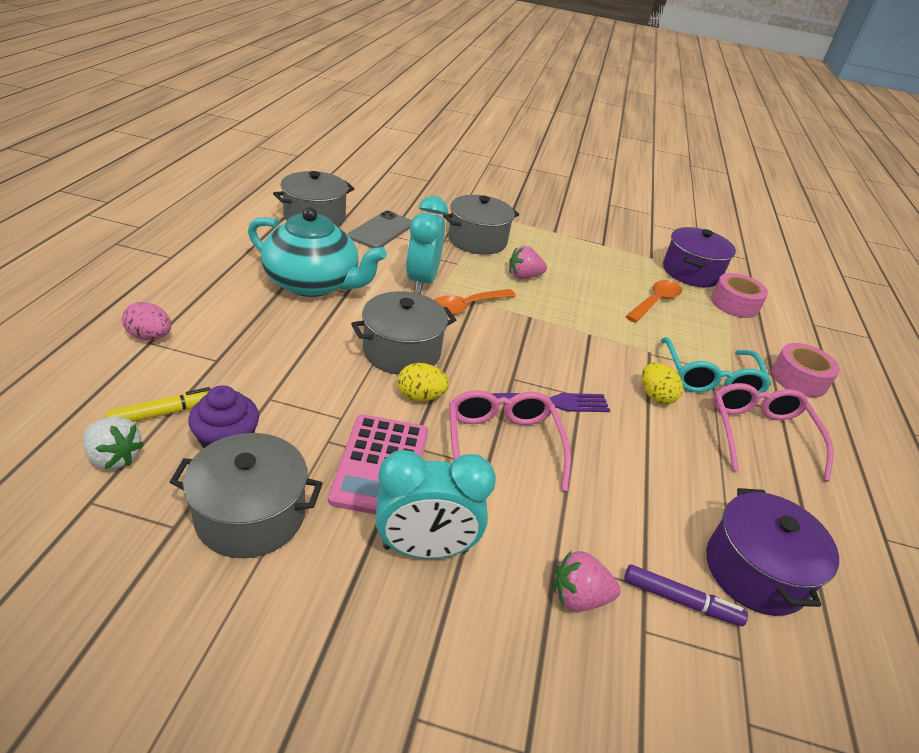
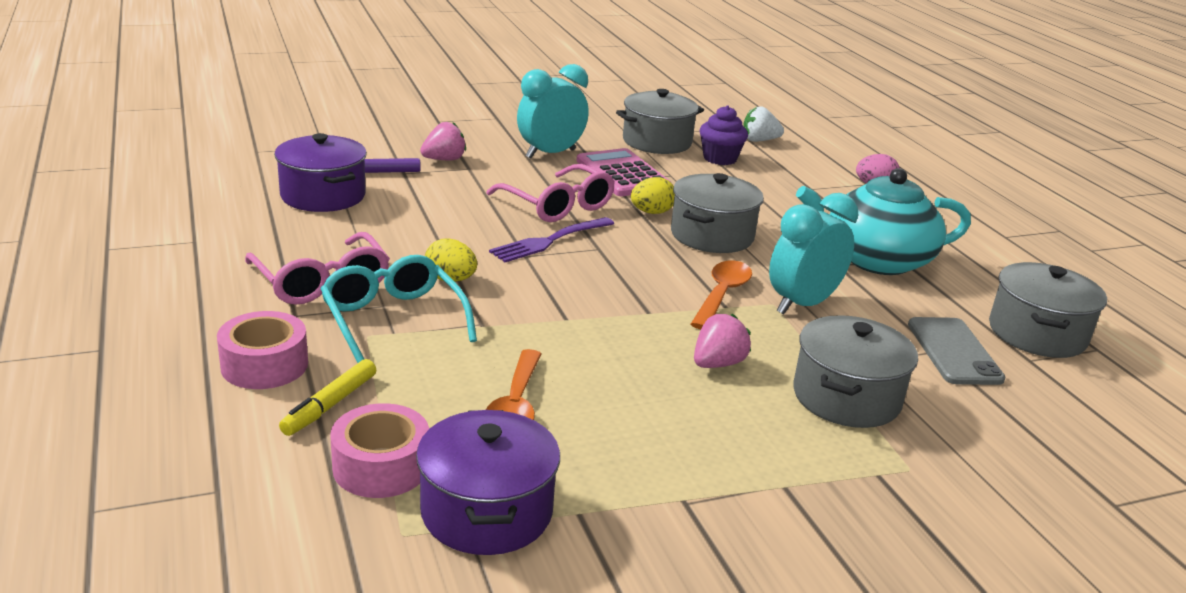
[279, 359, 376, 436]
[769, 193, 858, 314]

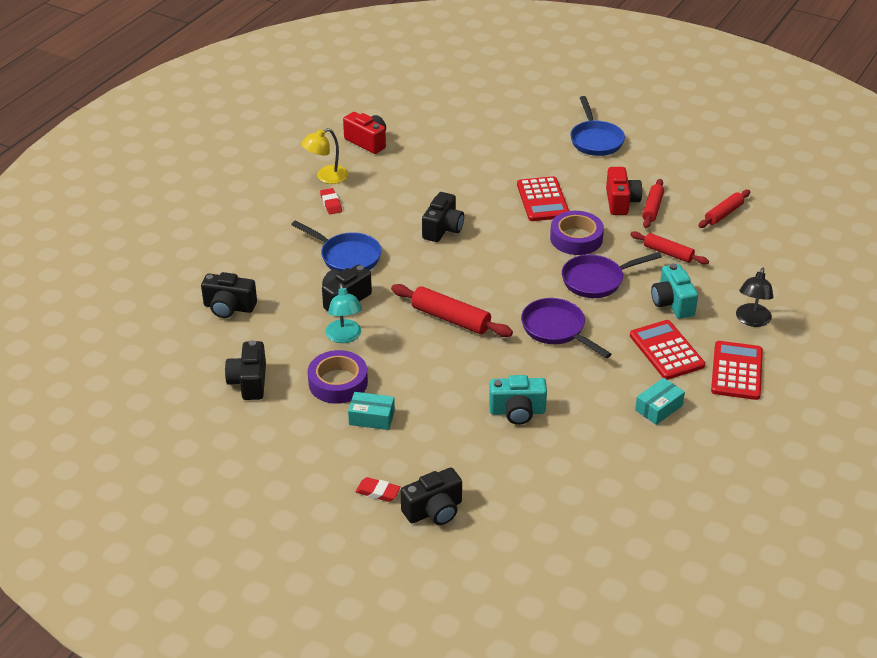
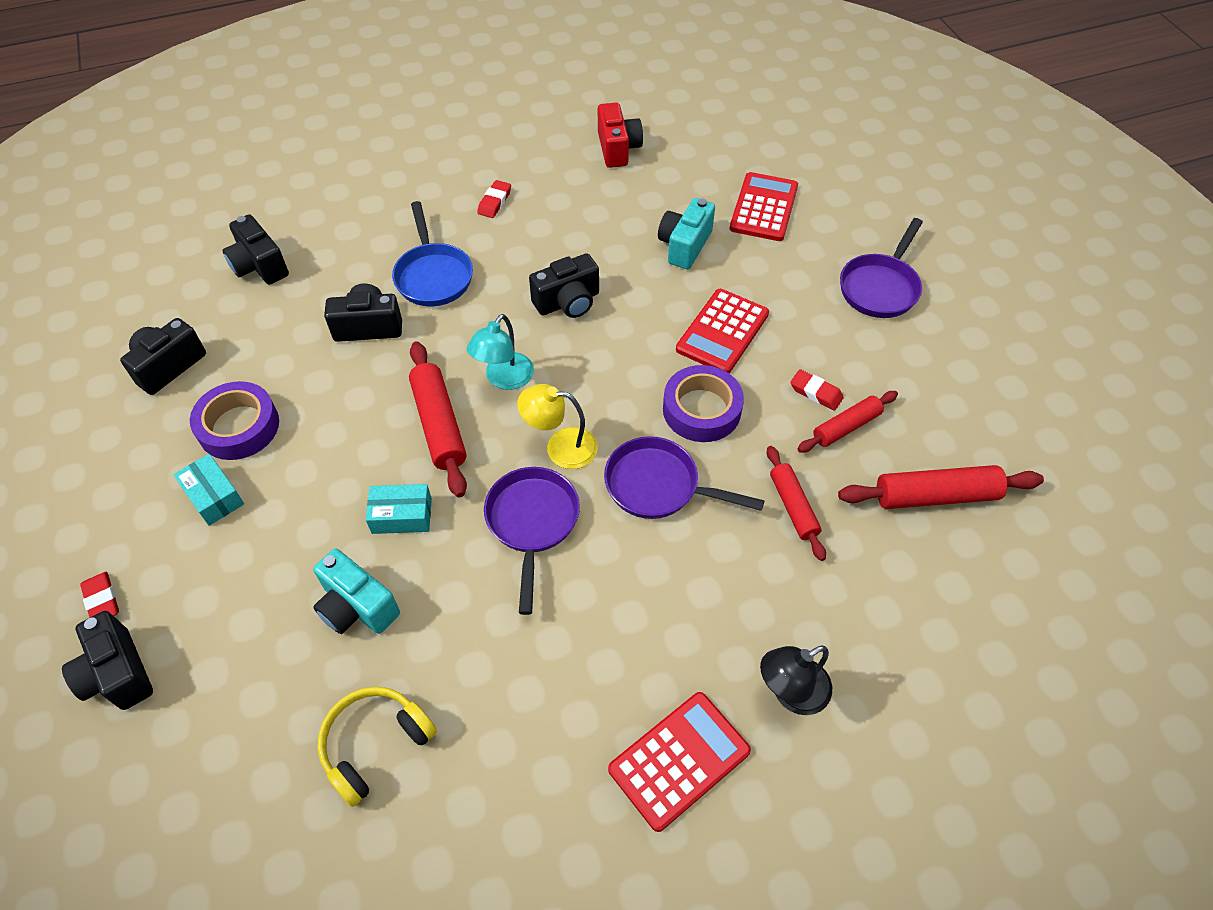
[517, 384, 598, 469]
[467, 314, 534, 390]
[62, 611, 153, 710]
[840, 218, 923, 318]
[790, 369, 844, 410]
[730, 172, 798, 241]
[366, 484, 432, 534]
[658, 198, 715, 269]
[838, 465, 1044, 509]
[317, 687, 437, 807]

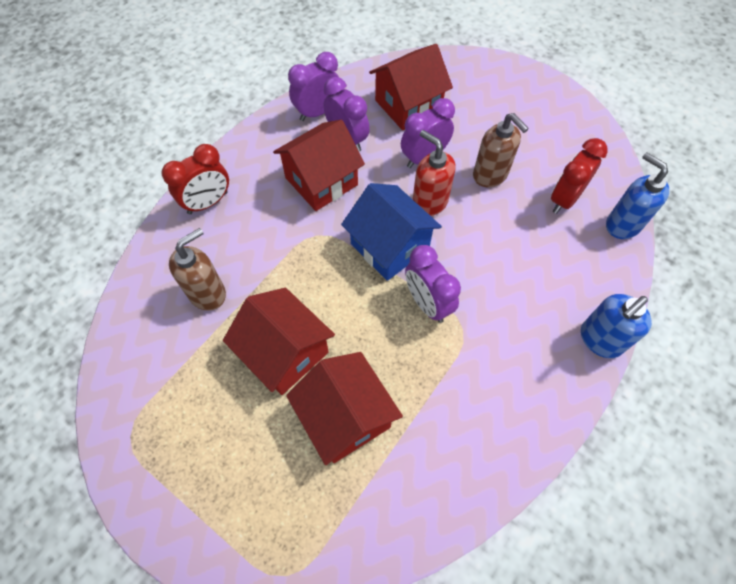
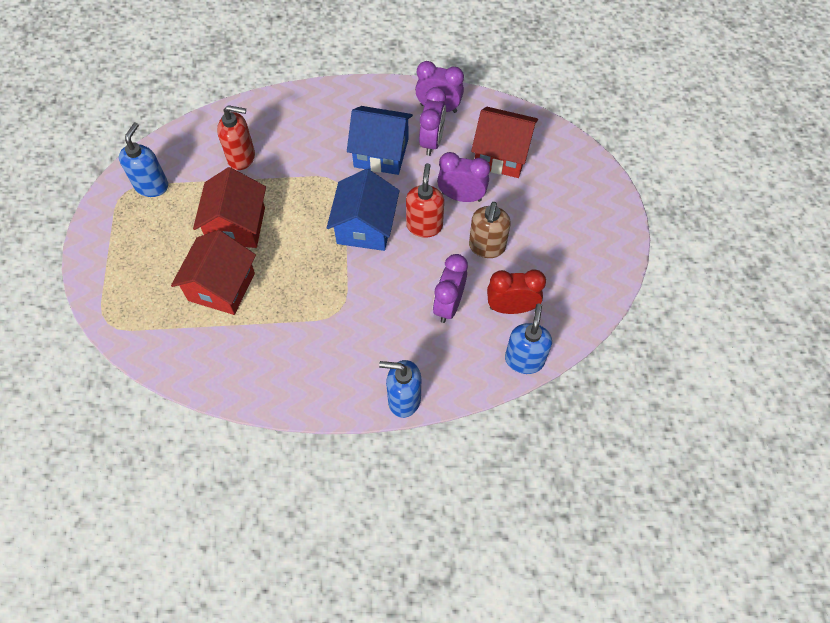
[161, 144, 229, 214] (first image)
[217, 105, 255, 170]
[347, 106, 413, 175]
[433, 254, 468, 323]
[119, 122, 168, 197]

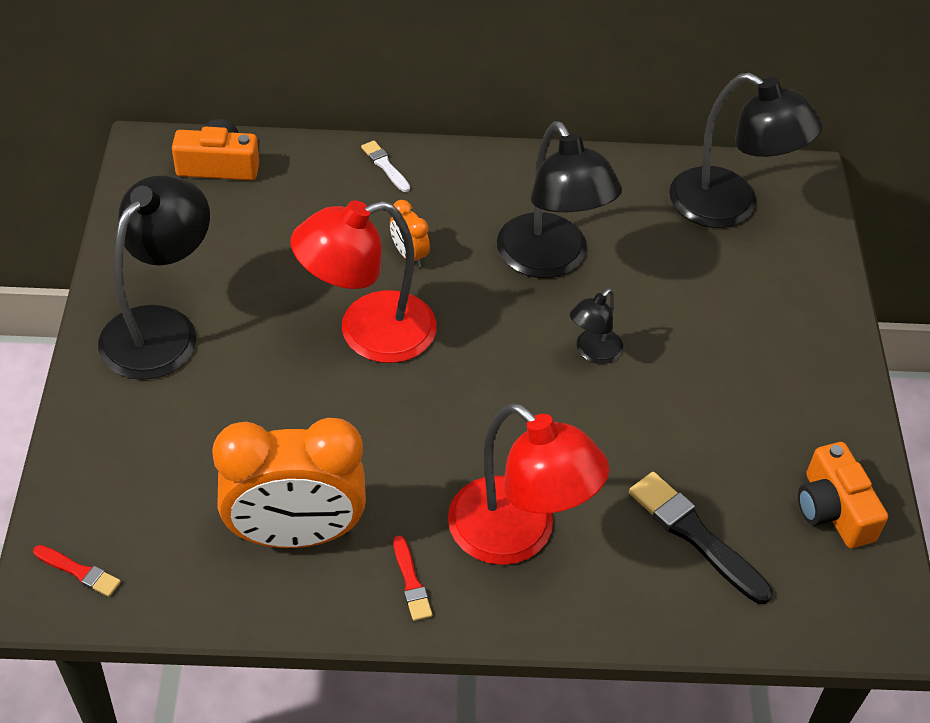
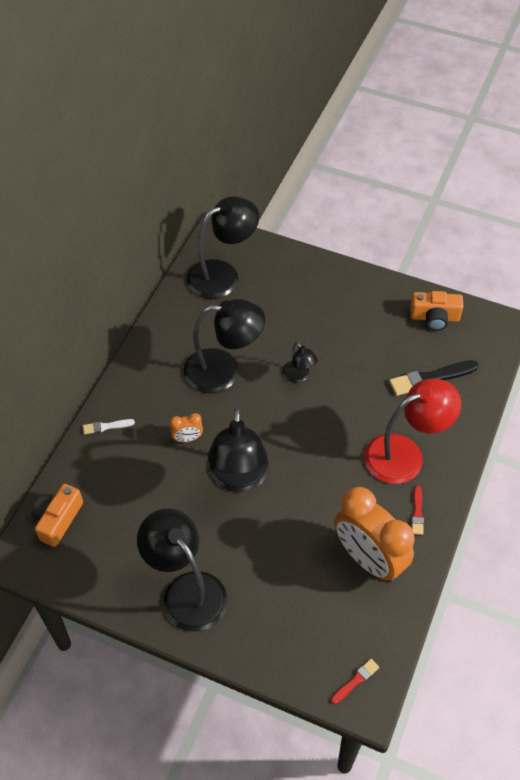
[334, 487, 415, 582]
[208, 408, 269, 492]
[412, 486, 424, 535]

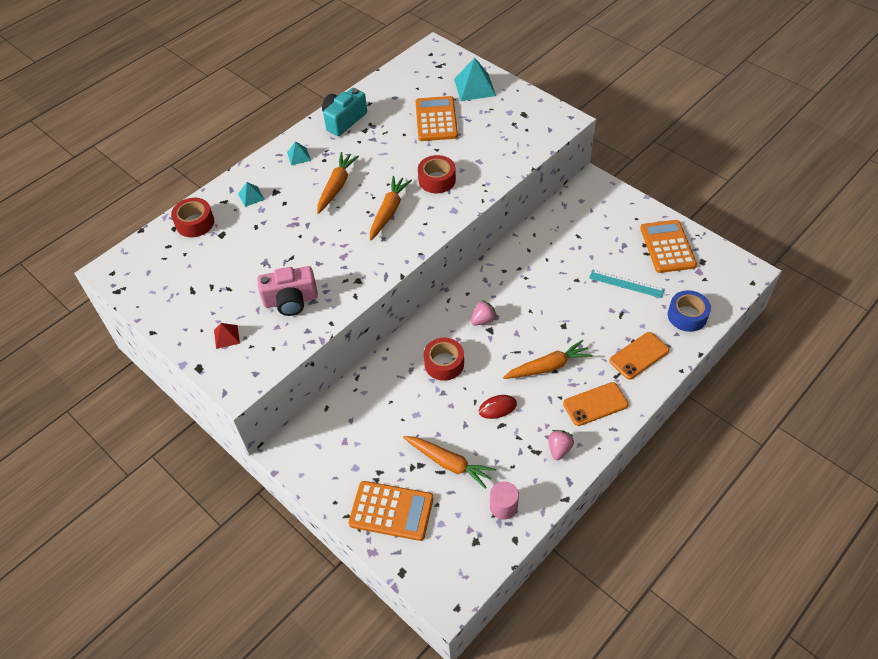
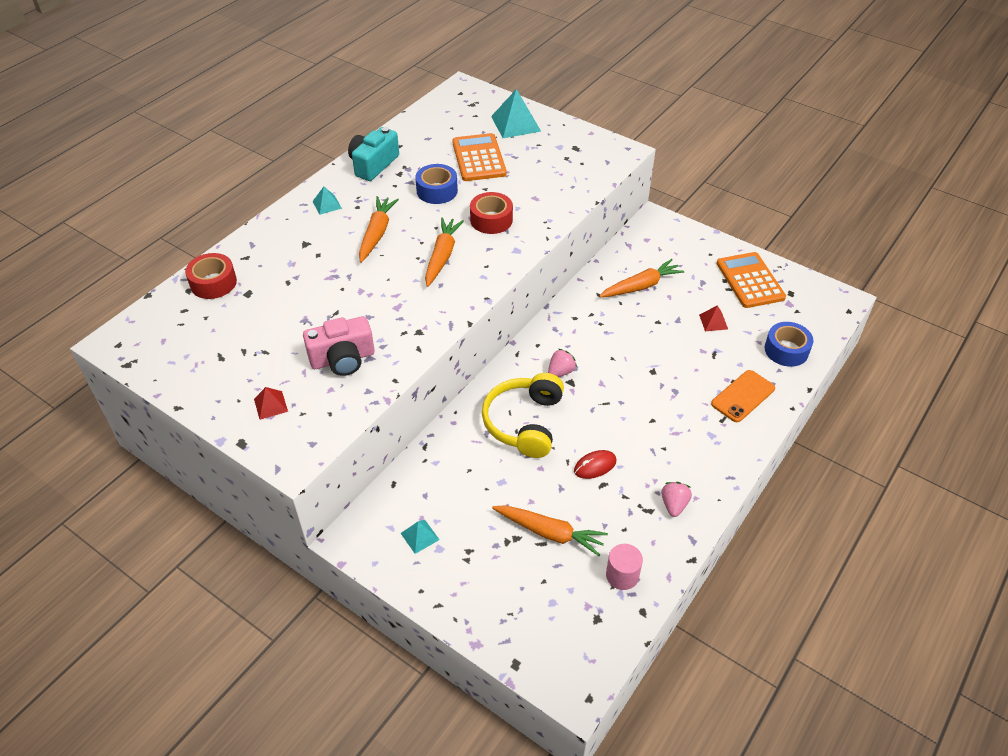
[401, 520, 440, 554]
[349, 481, 434, 541] (first image)
[482, 373, 564, 458]
[599, 259, 684, 297]
[563, 382, 628, 426] (first image)
[699, 305, 728, 331]
[415, 164, 458, 204]

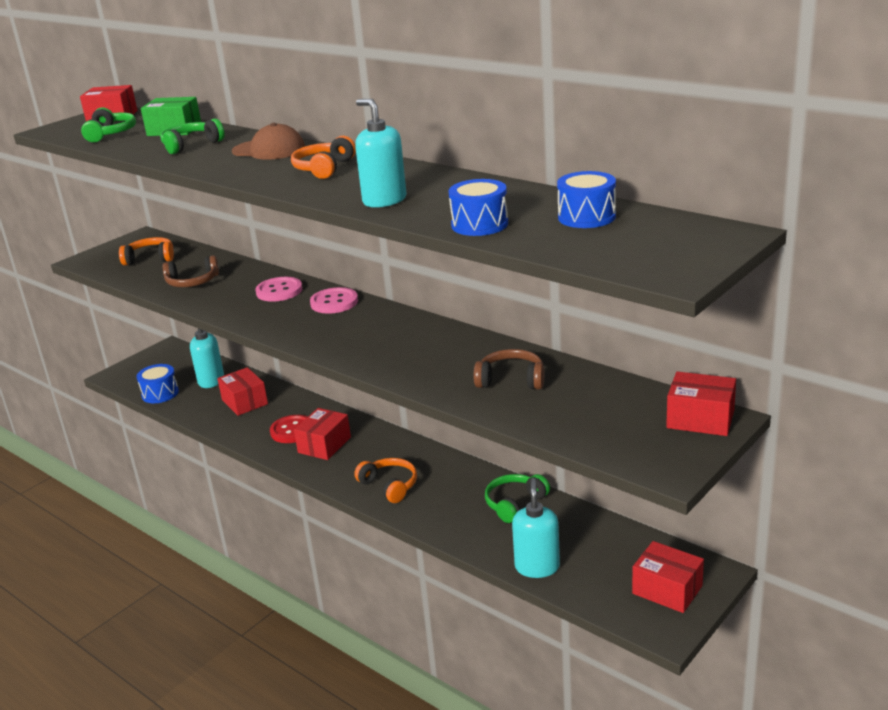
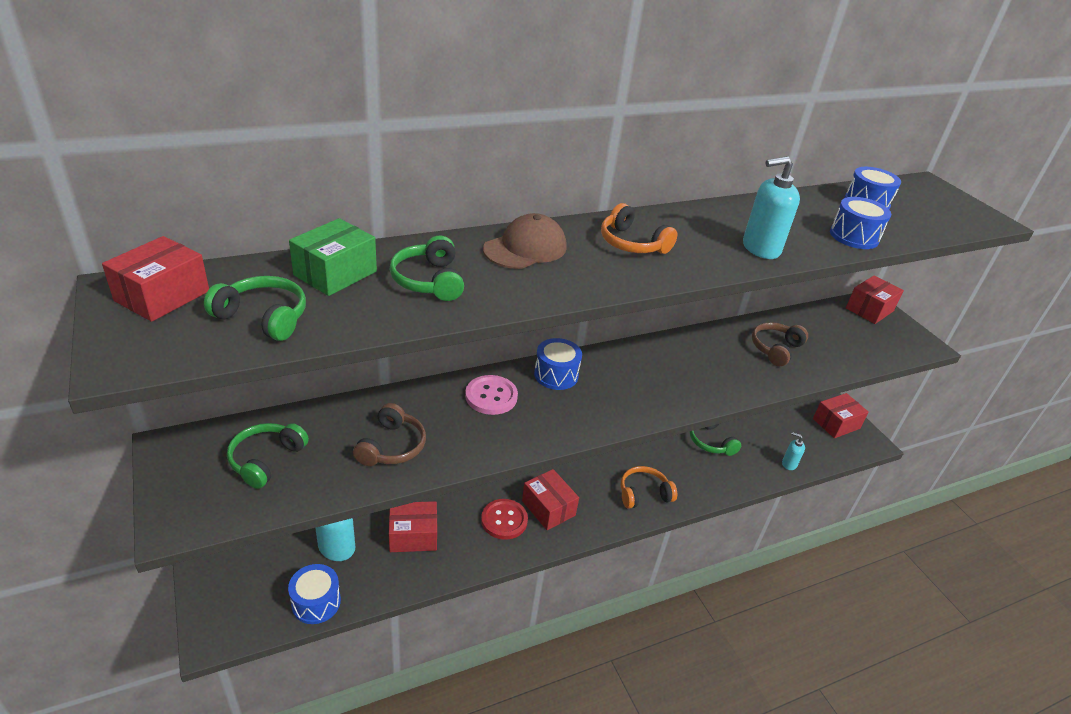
[227, 423, 309, 489]
[534, 338, 582, 390]
[782, 432, 805, 470]

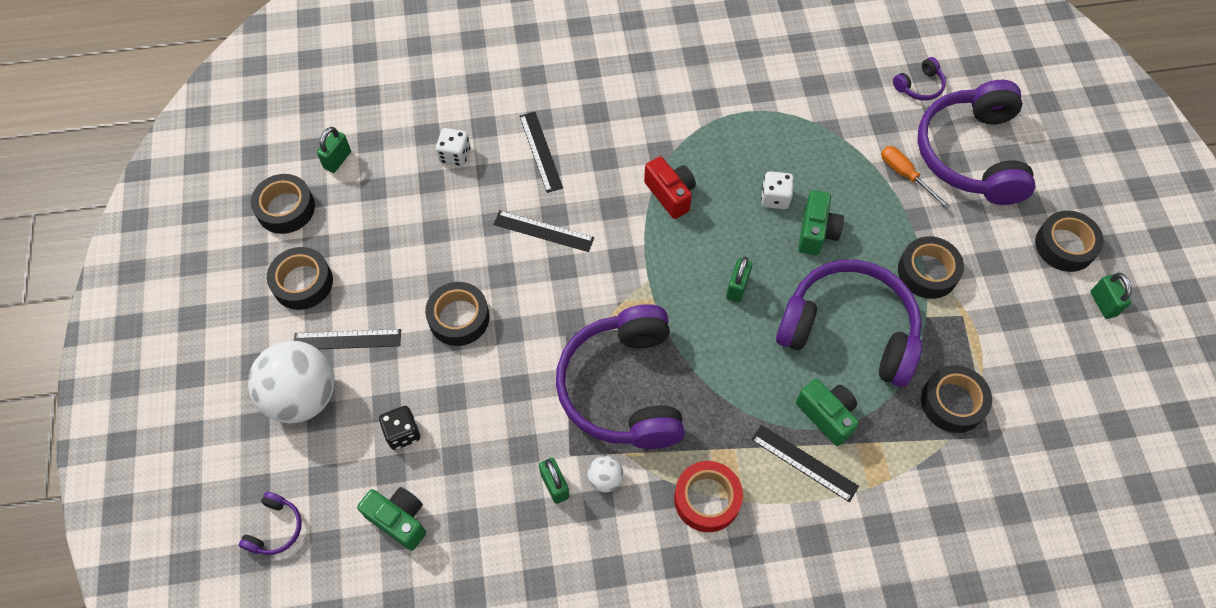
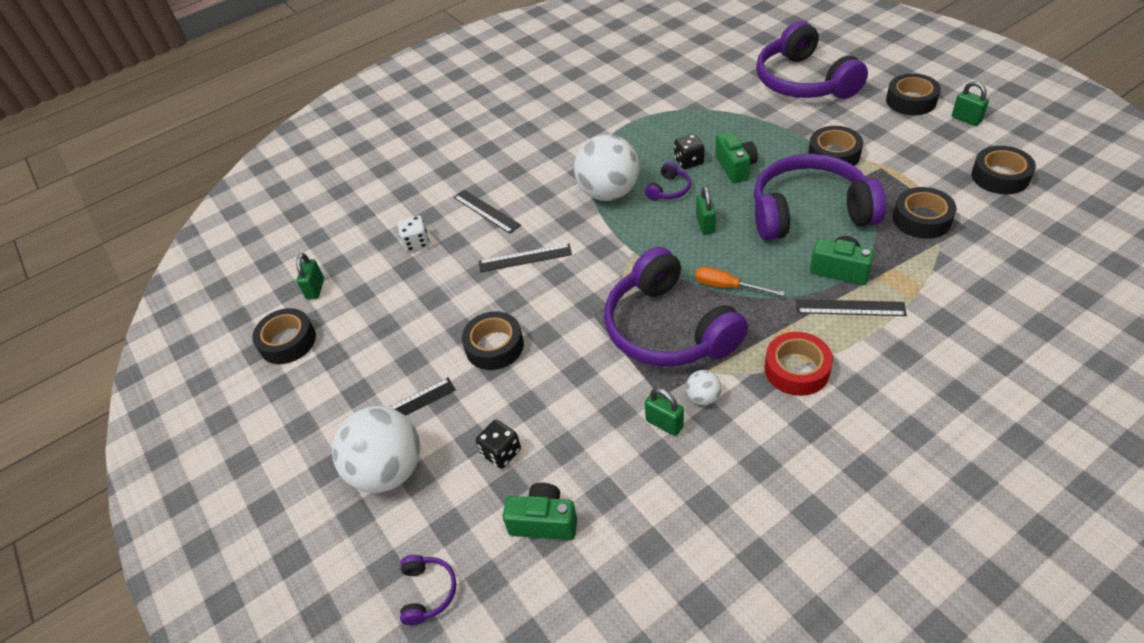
[971, 146, 1036, 194]
[574, 134, 639, 201]
[674, 134, 704, 169]
[695, 267, 785, 296]
[645, 162, 691, 201]

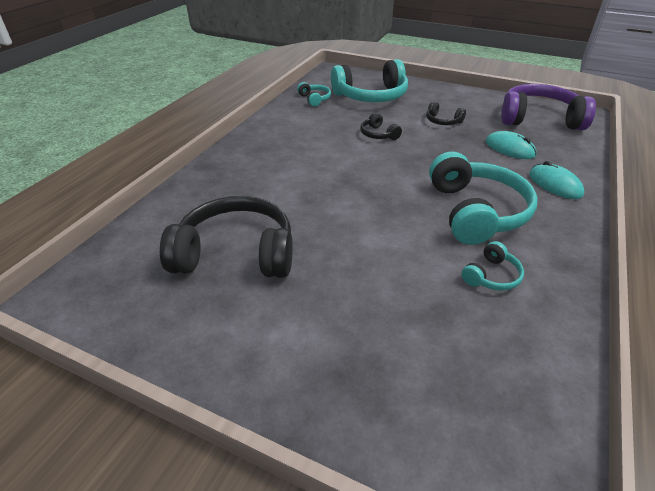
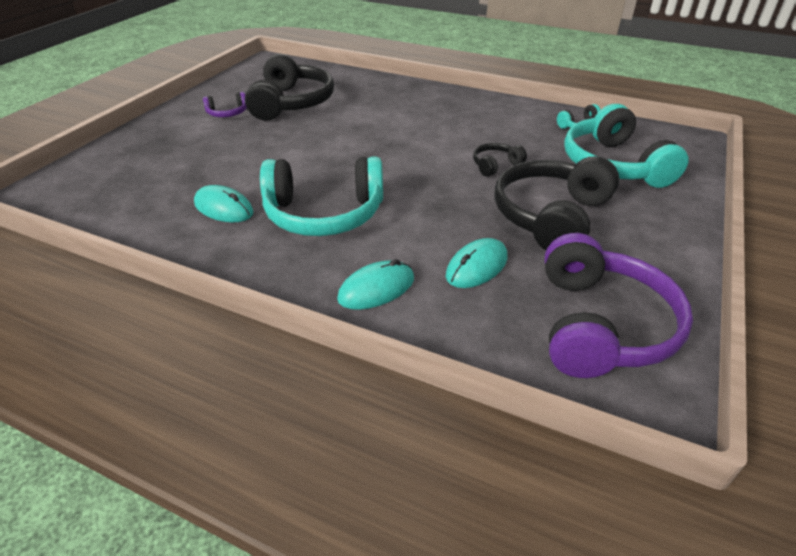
[494, 156, 620, 250]
[194, 185, 254, 222]
[203, 92, 247, 117]

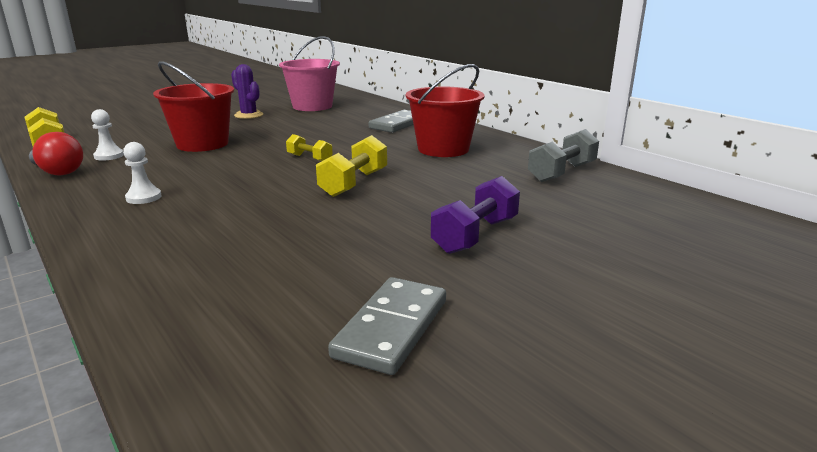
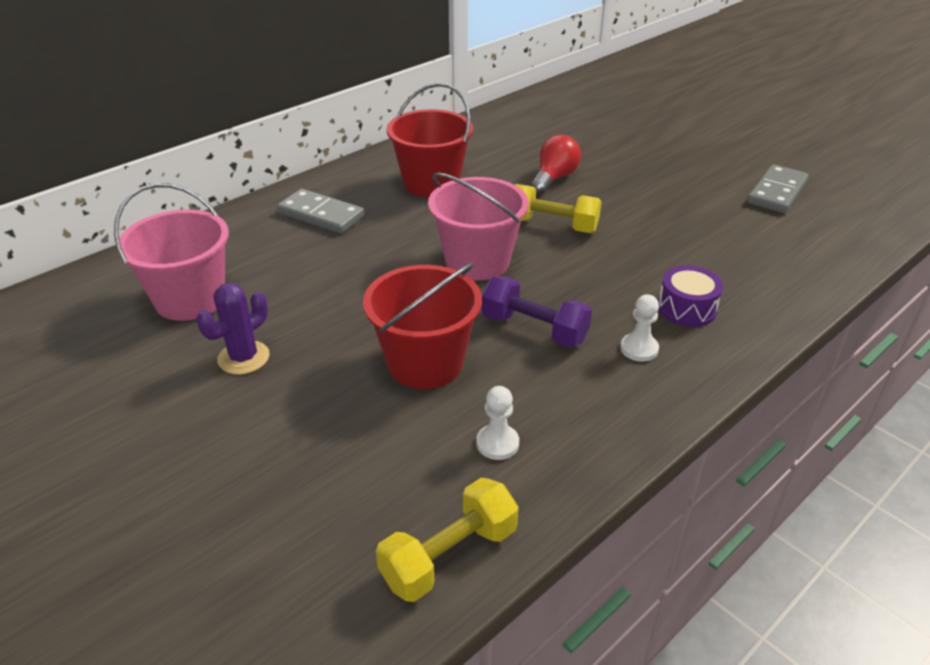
[531, 135, 581, 194]
[428, 173, 529, 280]
[747, 164, 809, 213]
[481, 276, 592, 347]
[528, 129, 599, 182] (first image)
[658, 265, 723, 327]

